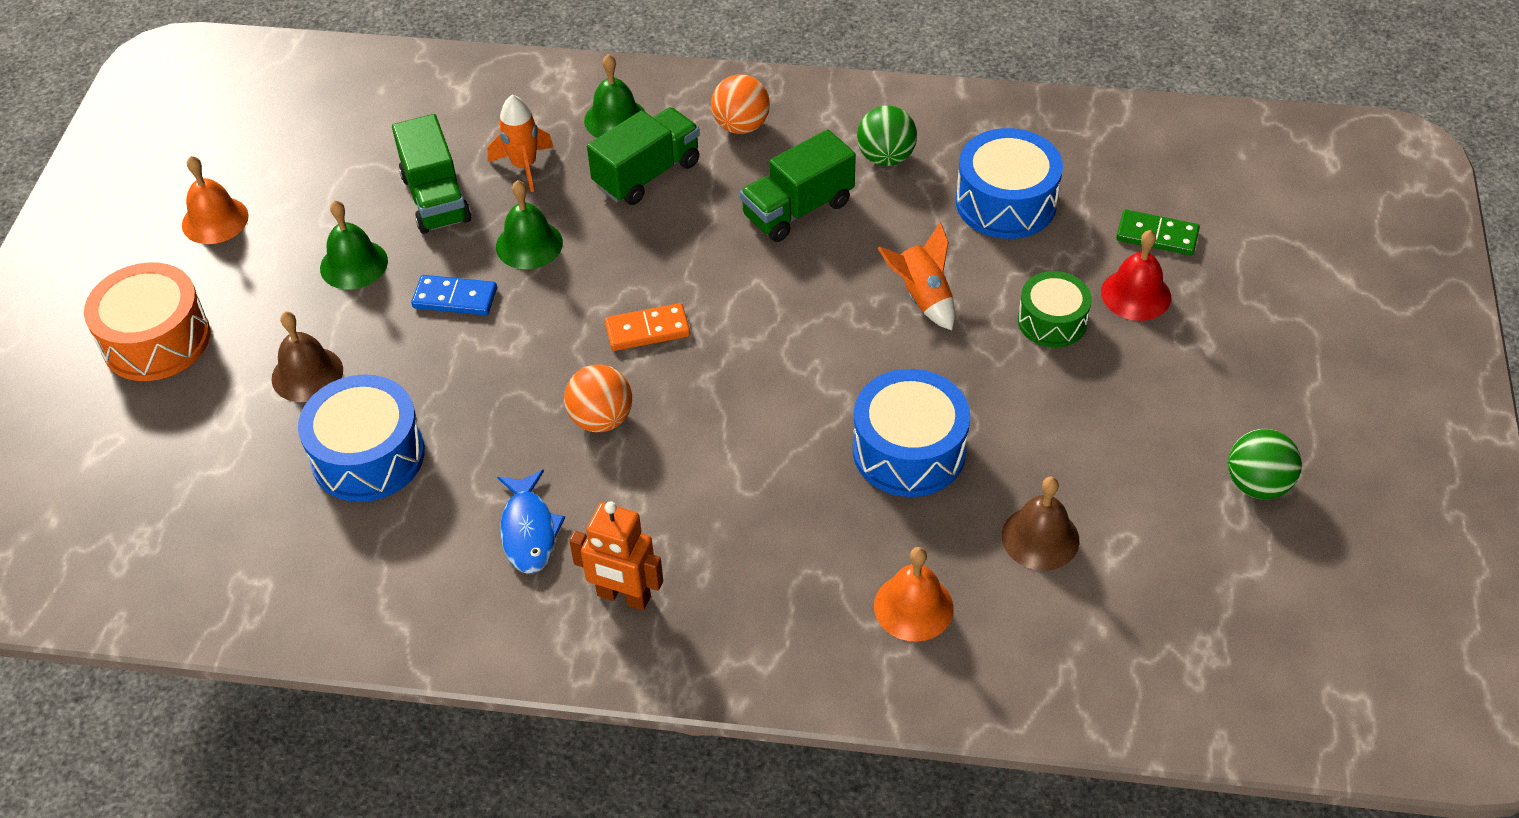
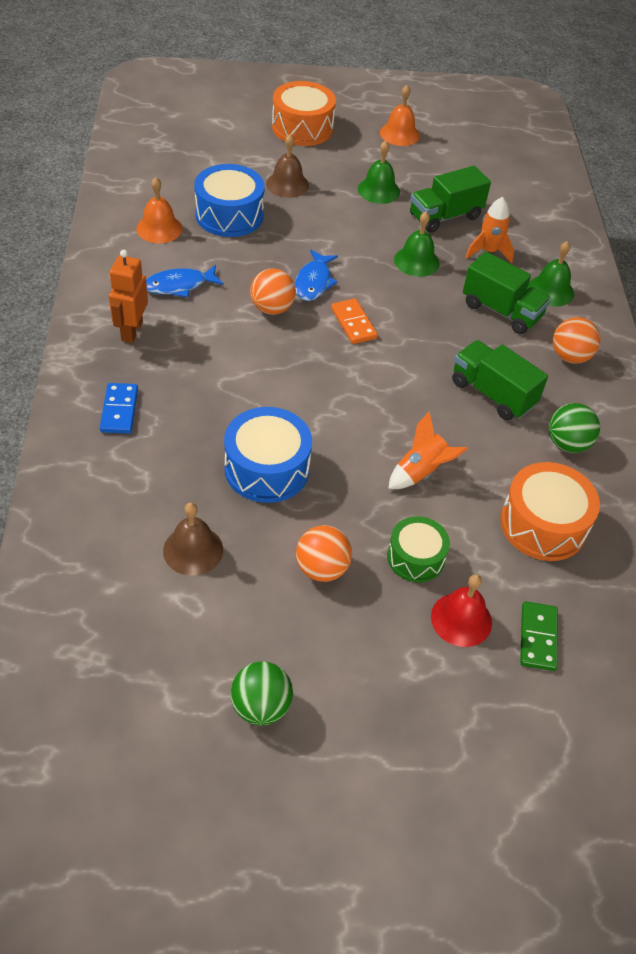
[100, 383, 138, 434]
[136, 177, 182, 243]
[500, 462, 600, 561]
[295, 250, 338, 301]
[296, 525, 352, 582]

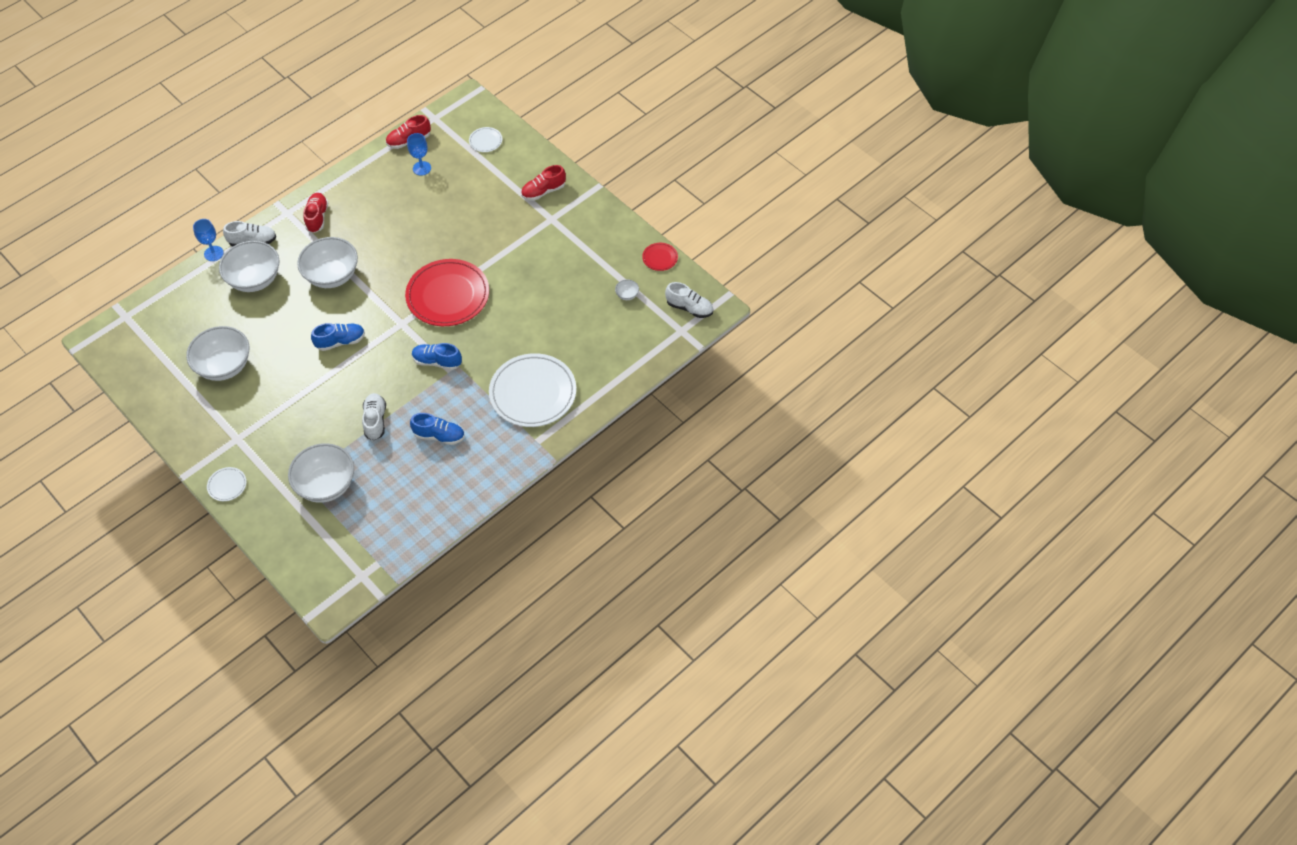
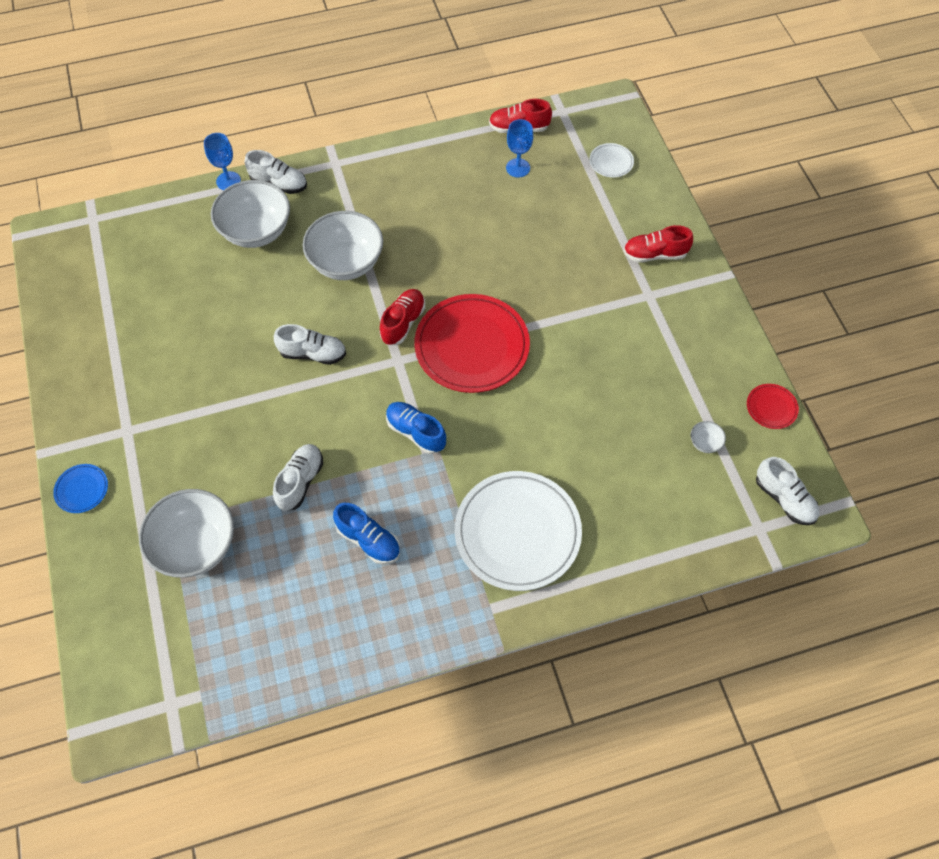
[186, 326, 250, 381] (first image)
[53, 464, 108, 513]
[380, 289, 425, 345]
[274, 324, 346, 365]

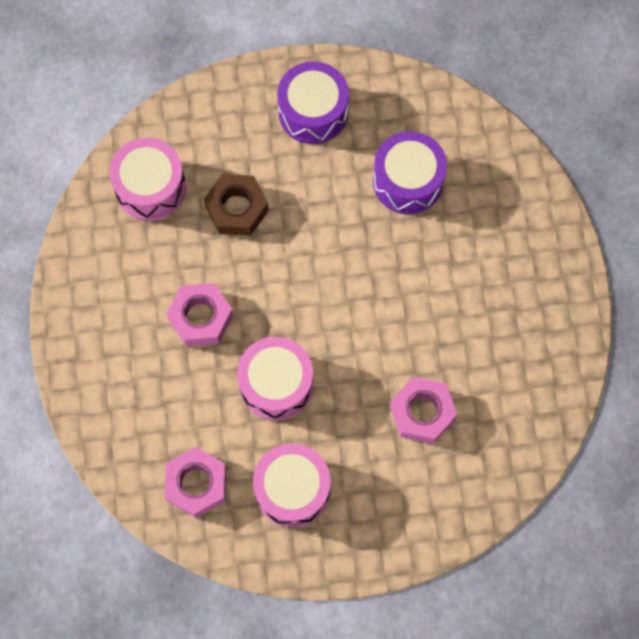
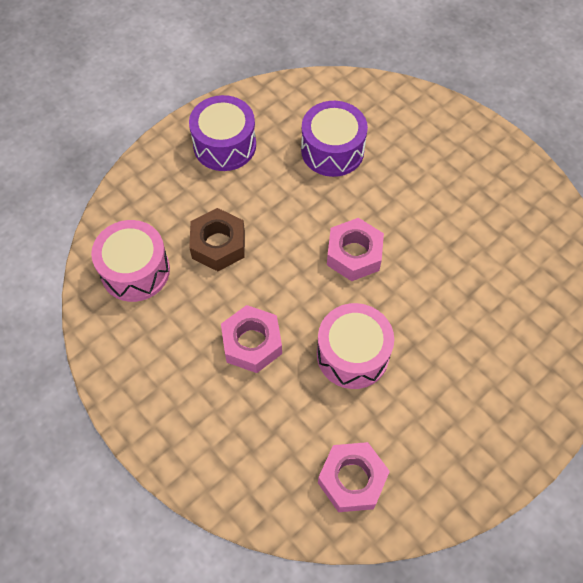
[253, 444, 331, 527] (first image)
[327, 218, 384, 281]

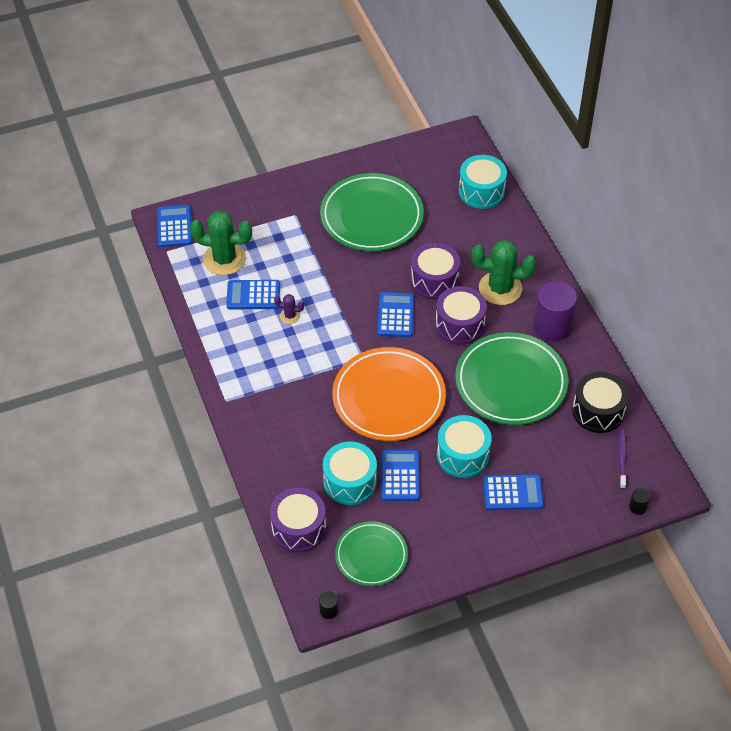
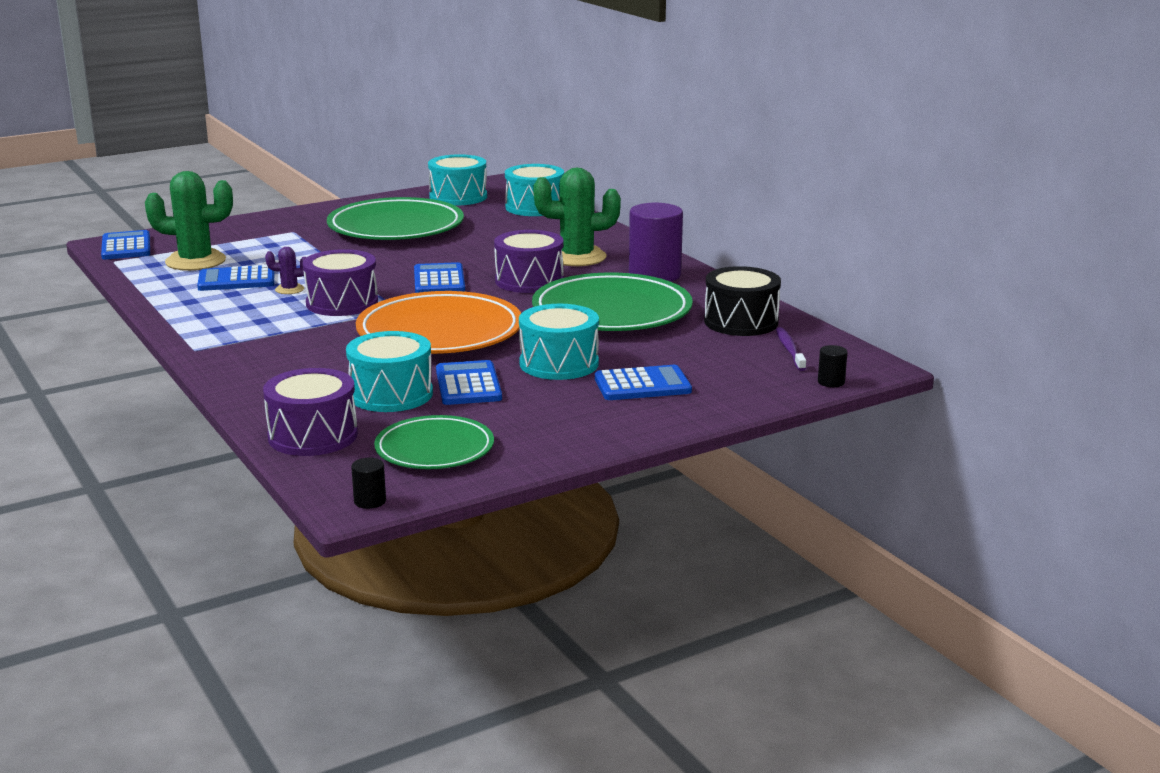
[303, 249, 378, 316]
[428, 154, 487, 206]

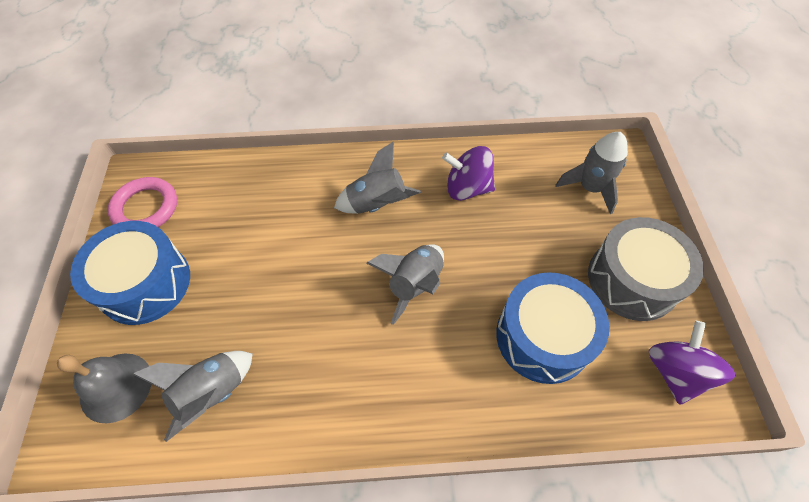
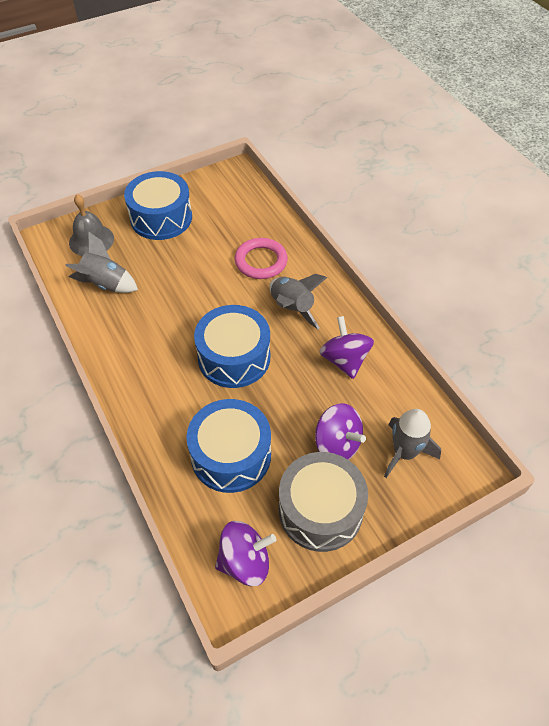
[235, 238, 288, 279]
[194, 305, 270, 388]
[315, 403, 366, 460]

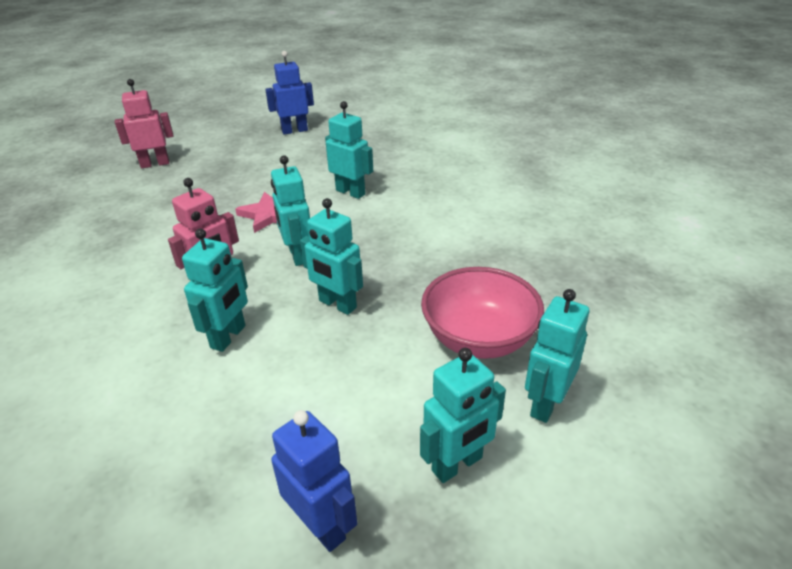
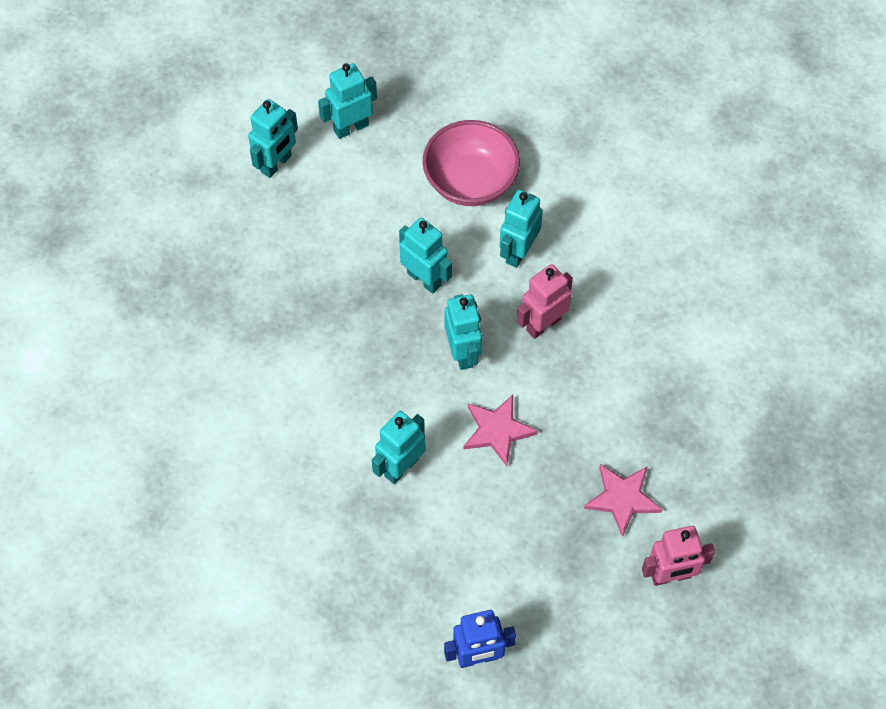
[271, 410, 357, 552] (first image)
[372, 411, 426, 484]
[423, 120, 520, 206]
[584, 464, 662, 537]

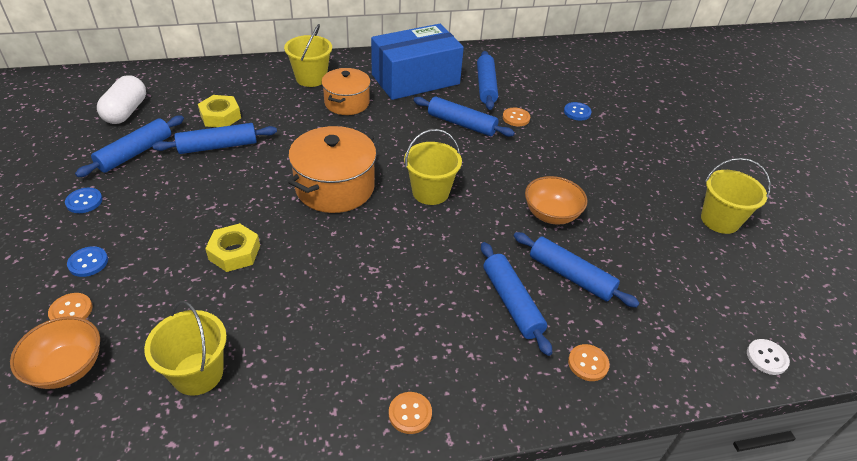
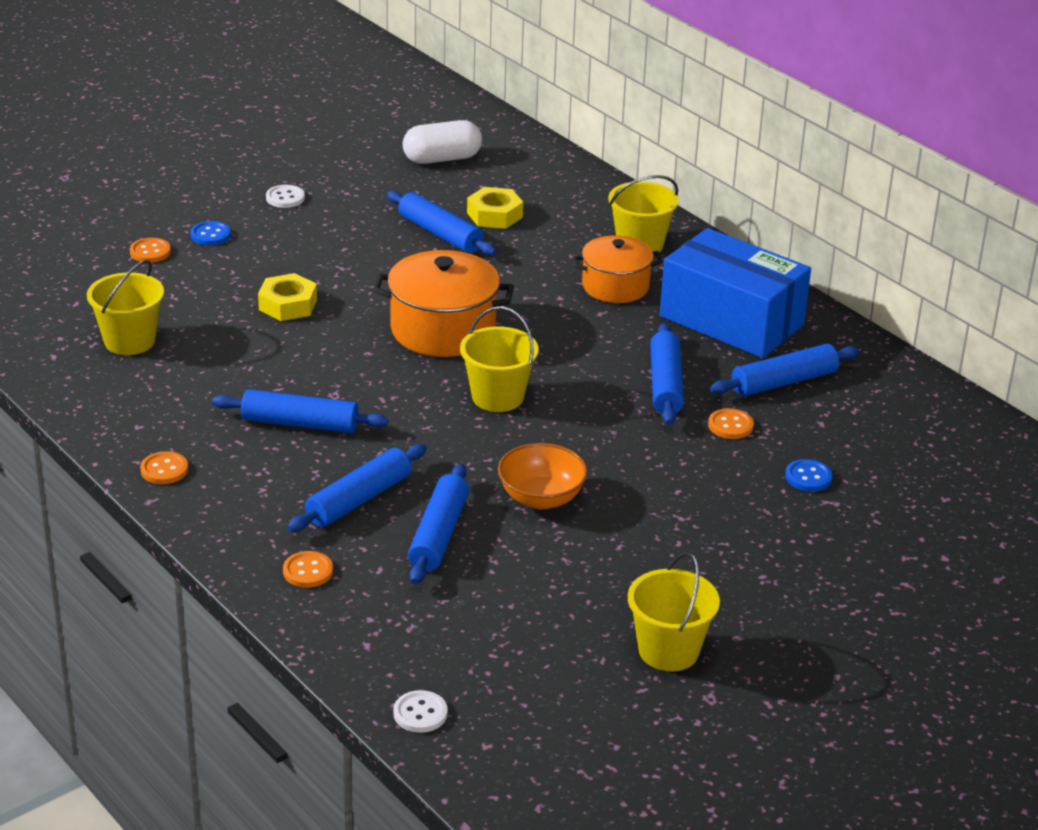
[10, 316, 100, 389] (first image)
[266, 185, 305, 208]
[212, 389, 388, 433]

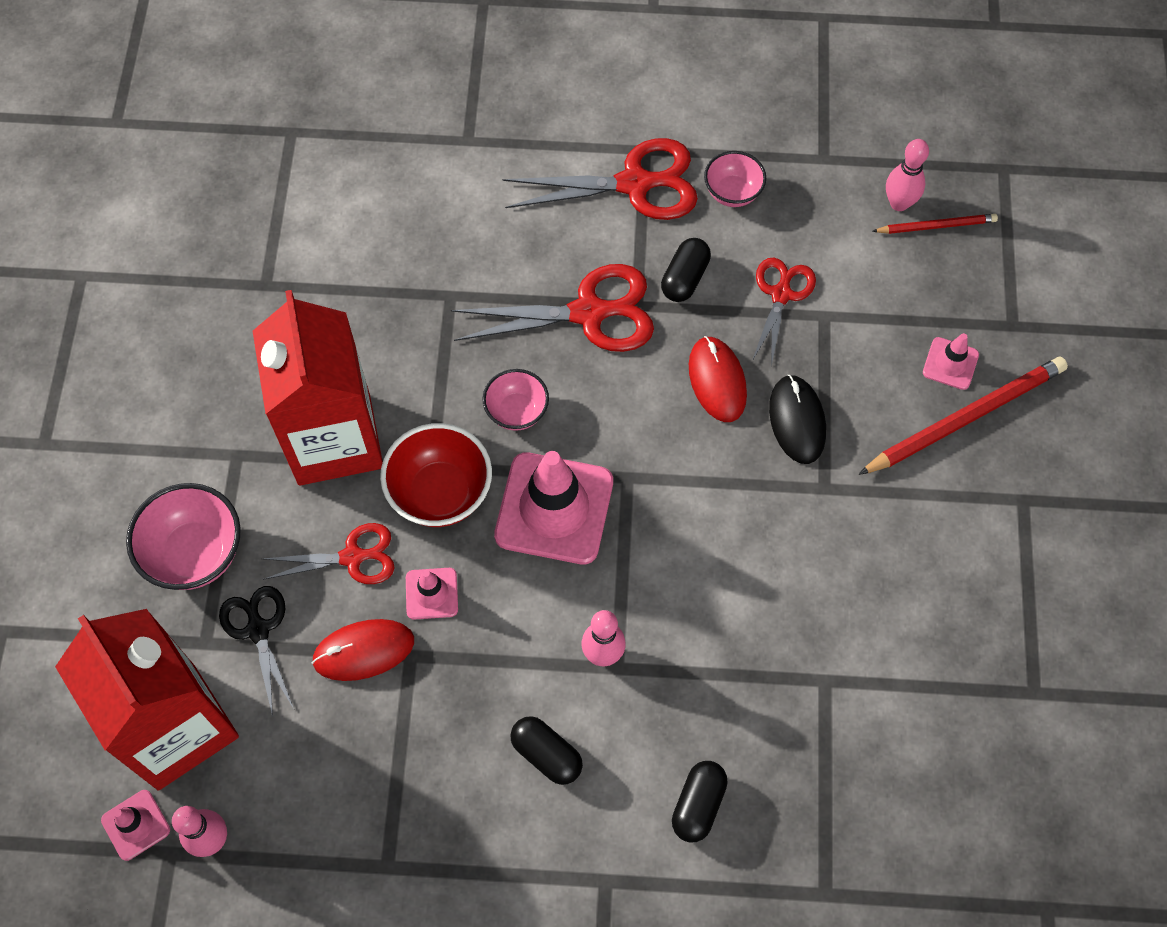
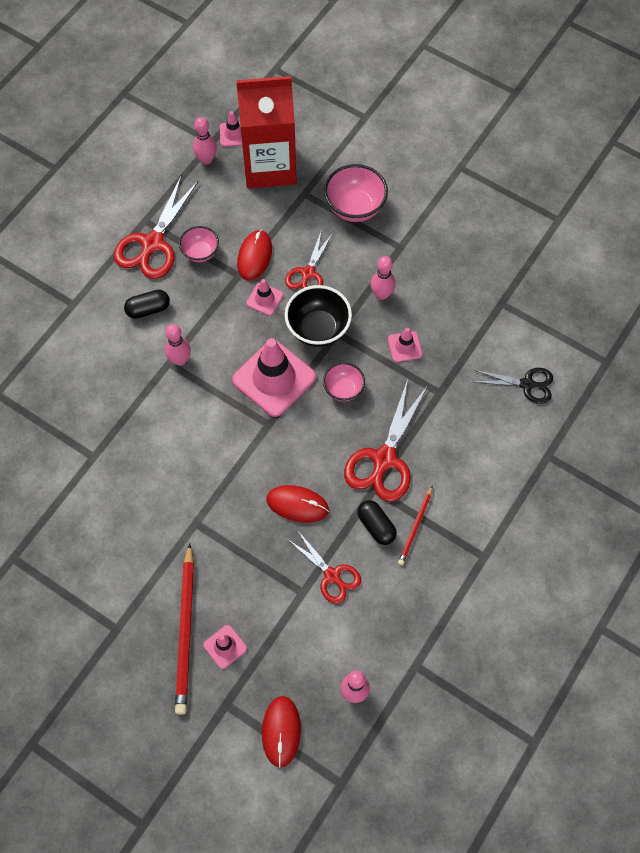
[474, 368, 553, 404]
[370, 256, 396, 300]
[285, 285, 352, 347]
[114, 176, 199, 279]
[672, 761, 728, 843] (first image)
[179, 226, 219, 262]
[769, 375, 826, 464] (first image)
[398, 485, 433, 565]
[262, 696, 301, 767]
[388, 328, 422, 362]

